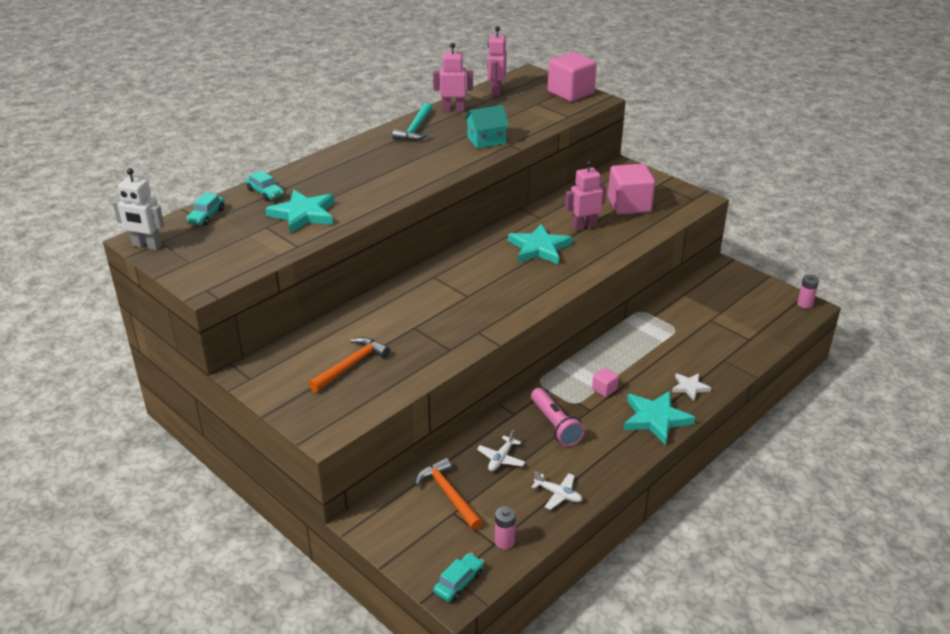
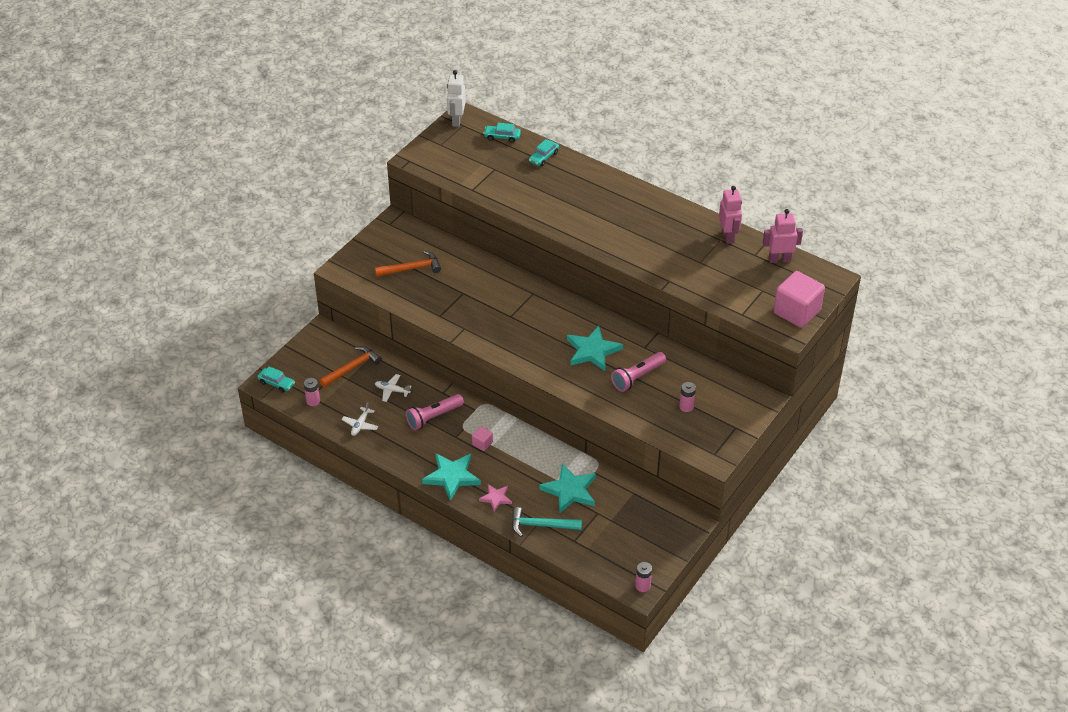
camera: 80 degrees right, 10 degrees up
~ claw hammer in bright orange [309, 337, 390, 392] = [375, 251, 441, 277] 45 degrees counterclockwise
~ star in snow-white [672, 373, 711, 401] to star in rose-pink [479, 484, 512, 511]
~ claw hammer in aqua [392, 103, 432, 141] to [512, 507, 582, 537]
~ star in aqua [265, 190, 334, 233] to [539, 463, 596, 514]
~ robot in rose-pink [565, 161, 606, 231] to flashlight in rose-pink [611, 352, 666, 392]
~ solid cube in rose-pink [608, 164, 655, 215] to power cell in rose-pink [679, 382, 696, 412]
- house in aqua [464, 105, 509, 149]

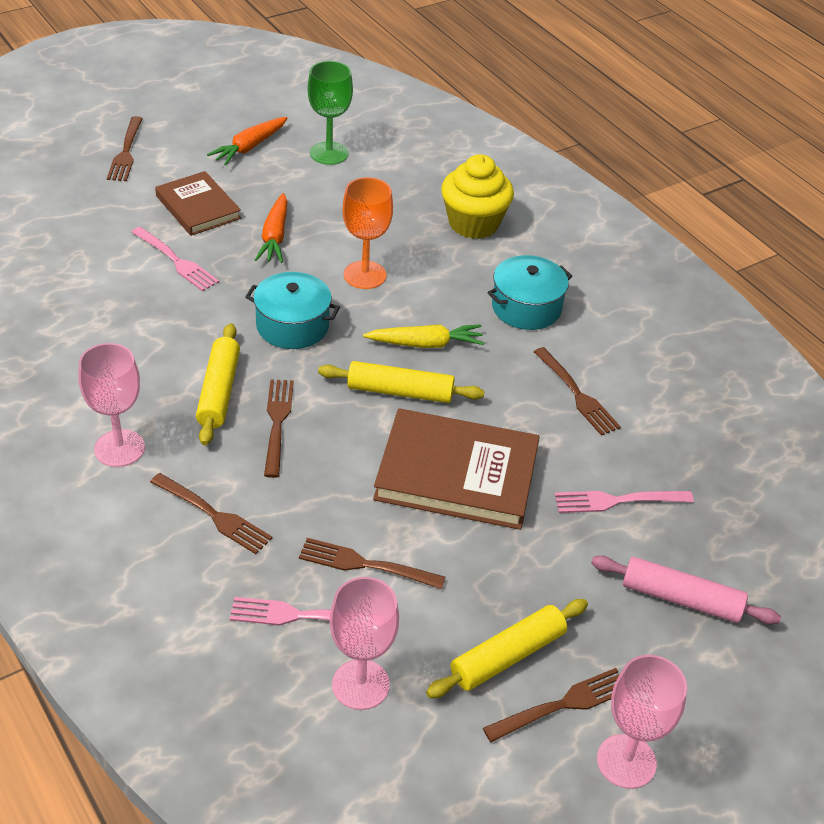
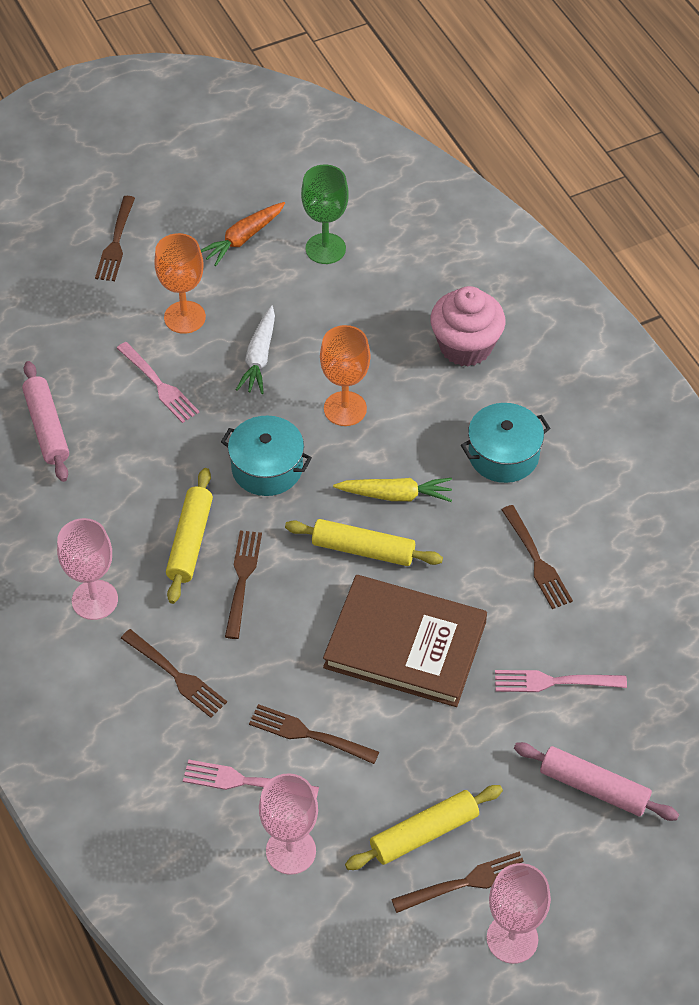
camera: 10 degrees right, 10 degrees up
+ dough roller in rose-pink [22, 361, 69, 482]
~ hardcover in russet [155, 171, 241, 236] to goblet in bright orange [154, 233, 206, 334]
~ carrot in bright orange [255, 193, 287, 263] to carrot in snow-white [236, 305, 275, 394]
~ cupcake in golden [441, 154, 514, 239] to cupcake in rose-pink [430, 286, 506, 366]

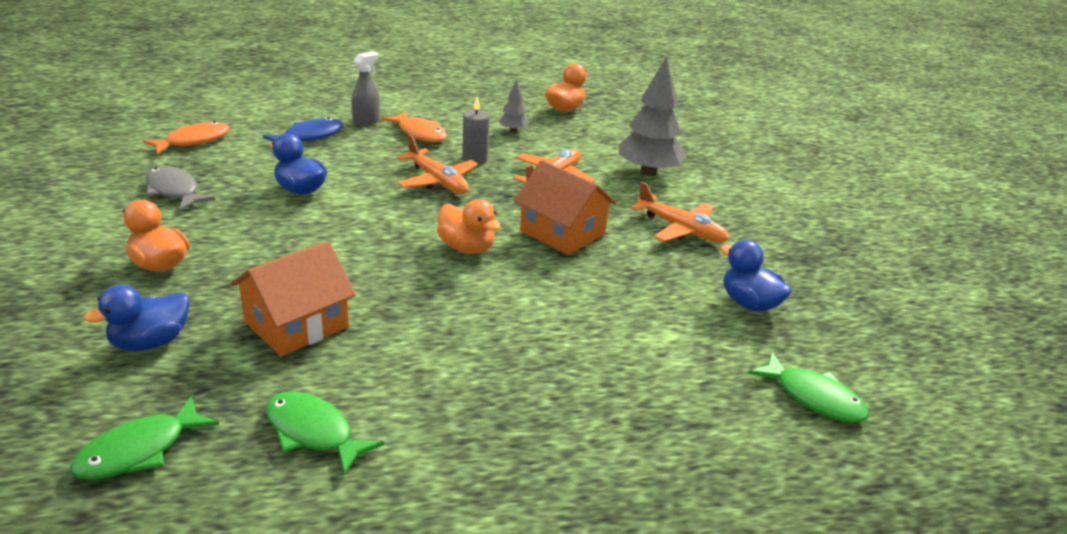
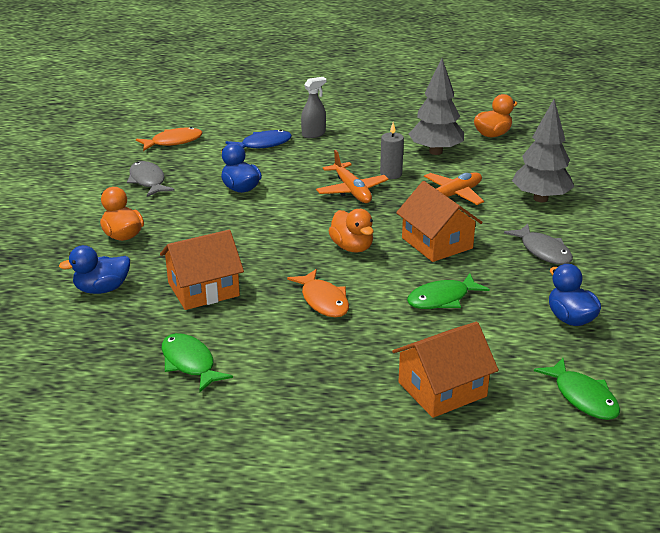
camera: 20 degrees right, 0 degrees up
~ fish figure in bright orange [381, 111, 447, 142] to [287, 269, 349, 317]
+ house in bright orange [392, 322, 499, 418]
~ fish figure in leaf-green [70, 396, 219, 480] to [407, 273, 490, 309]
~ toy tree in grey [499, 79, 529, 133] = [409, 58, 464, 155] x2.06
~ toy plane in bright orange [631, 182, 729, 243] to fish figure in grey [504, 224, 573, 265]

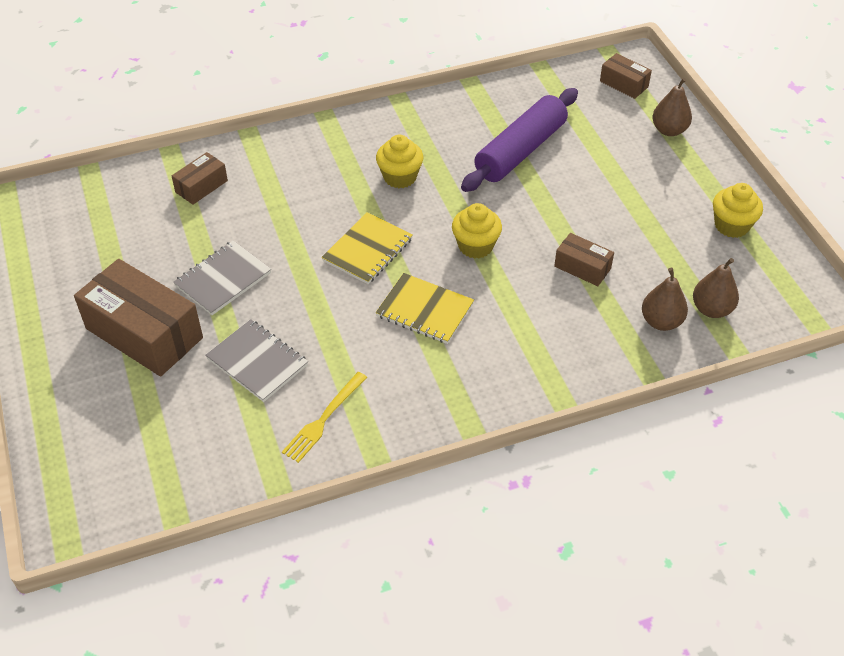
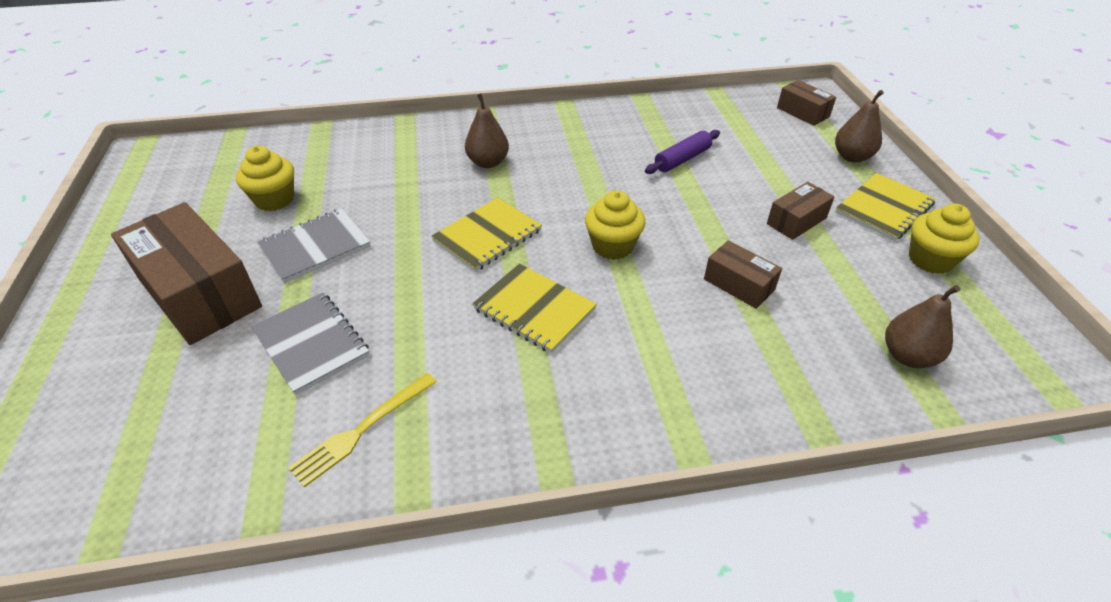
camera: 10 degrees right, 5 degrees down
~ cupcake in golden [376, 135, 423, 188] to [236, 146, 294, 211]
~ toy pear in russet [642, 268, 688, 331] to [465, 93, 509, 168]
~ dough roller in royal purple [461, 88, 578, 192] = [645, 130, 720, 174] x0.52
~ box in russet [172, 152, 228, 205] to [767, 182, 835, 240]
+ notebook in golden [835, 173, 936, 241]

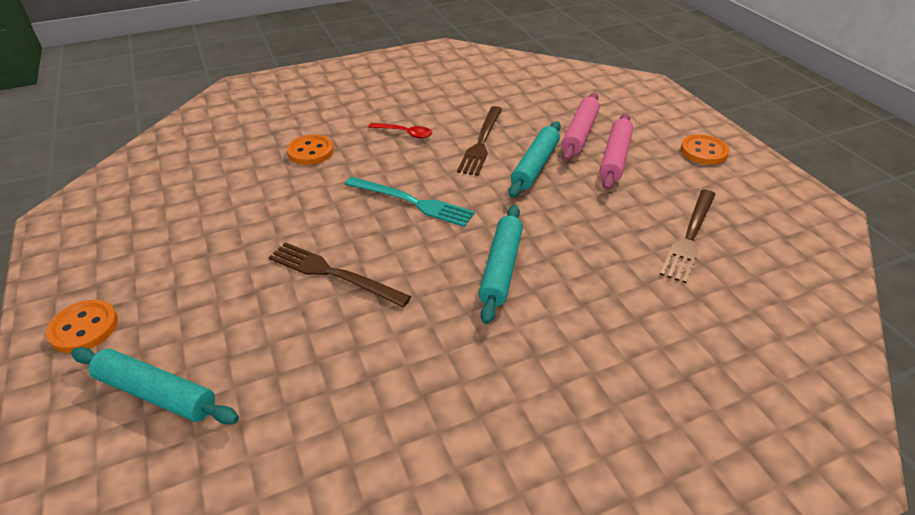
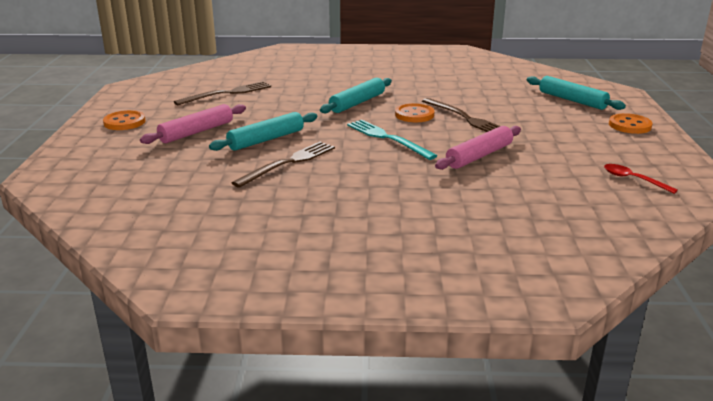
camera: 155 degrees left, 15 degrees down
~ shirt button in bright orange [287, 135, 334, 165] to [395, 103, 434, 122]
~ dough roller in rose-pink [562, 93, 600, 161] to [435, 126, 521, 170]
~ teaspoon in crimson [368, 123, 432, 138] to [604, 164, 678, 194]

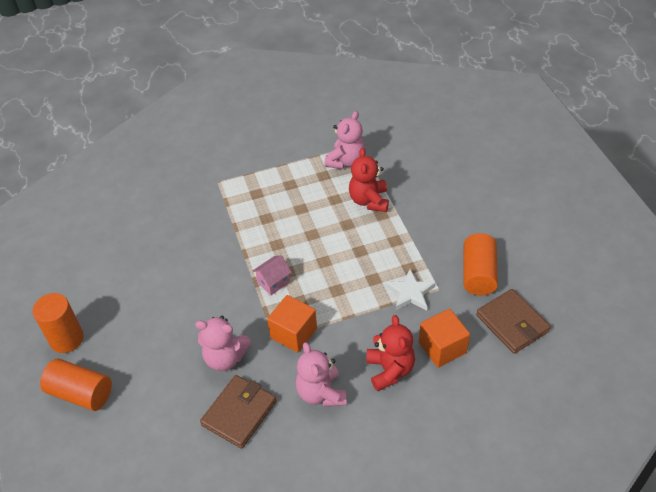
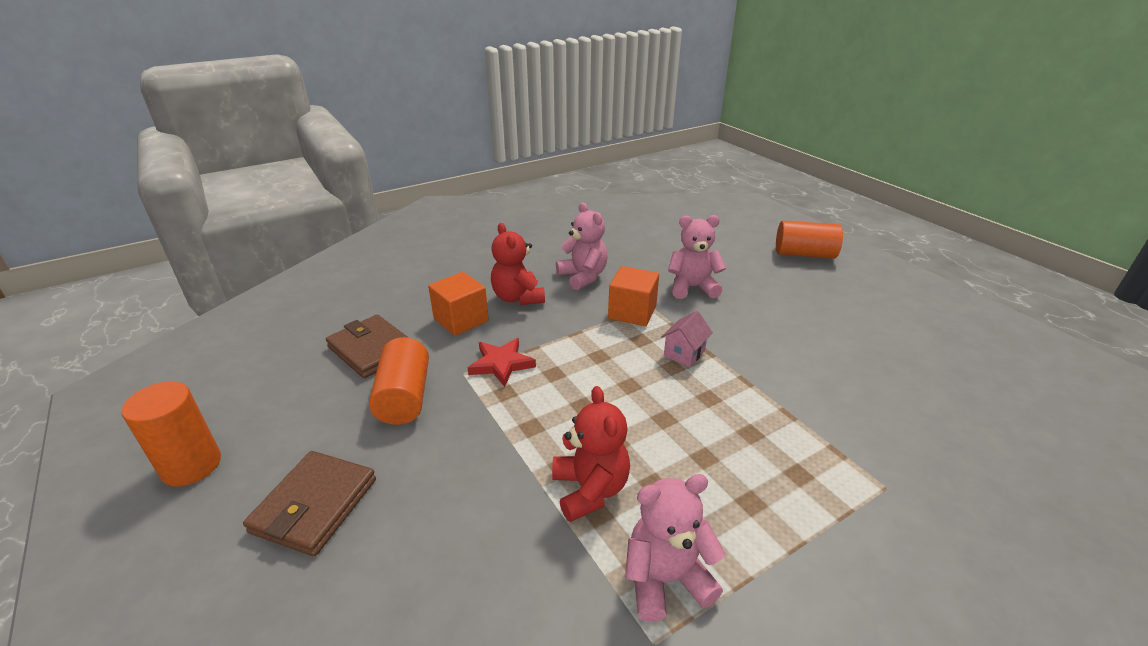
camera: 165 degrees right, 15 degrees down
~ cylinder shape in bright orange [33, 293, 84, 353] to [121, 381, 221, 487]
~ card wallet in russet [200, 375, 277, 449] to [243, 451, 376, 556]
~ star in snow-white [386, 269, 436, 310] to star in crimson [468, 338, 536, 387]
~ teddy in rose-pink [324, 111, 365, 169] = [625, 474, 725, 622] 60 degrees clockwise

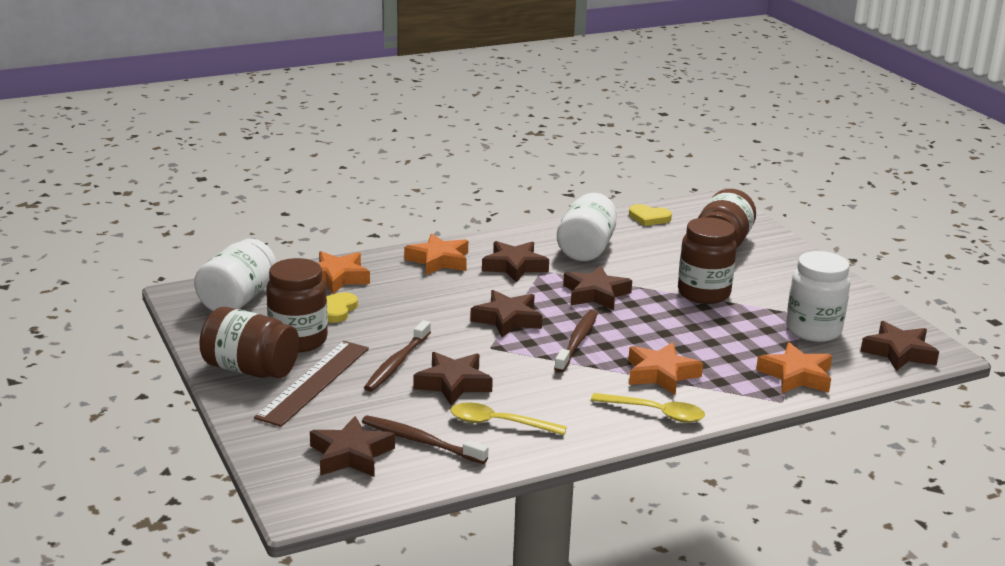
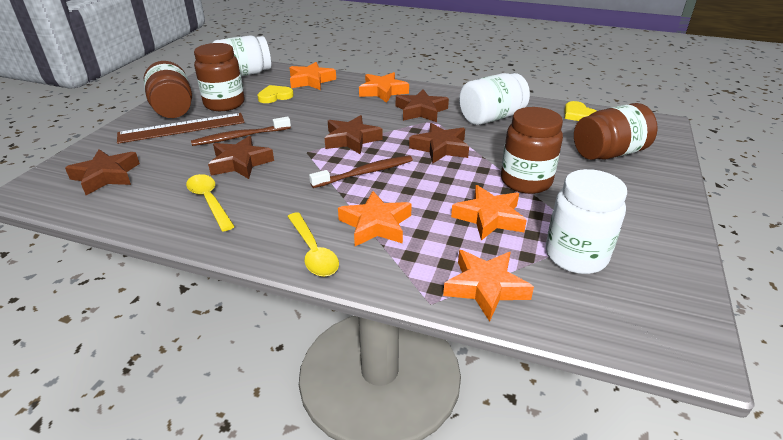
camera: 45 degrees right, 10 degrees up
+ star in bright orange [451, 185, 527, 241]
- toothbrush in russet [362, 415, 488, 464]
- star in russet [860, 321, 939, 371]

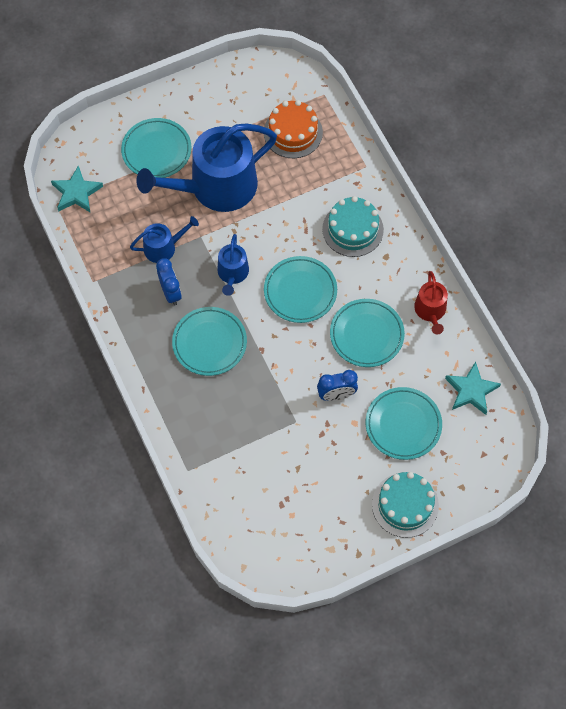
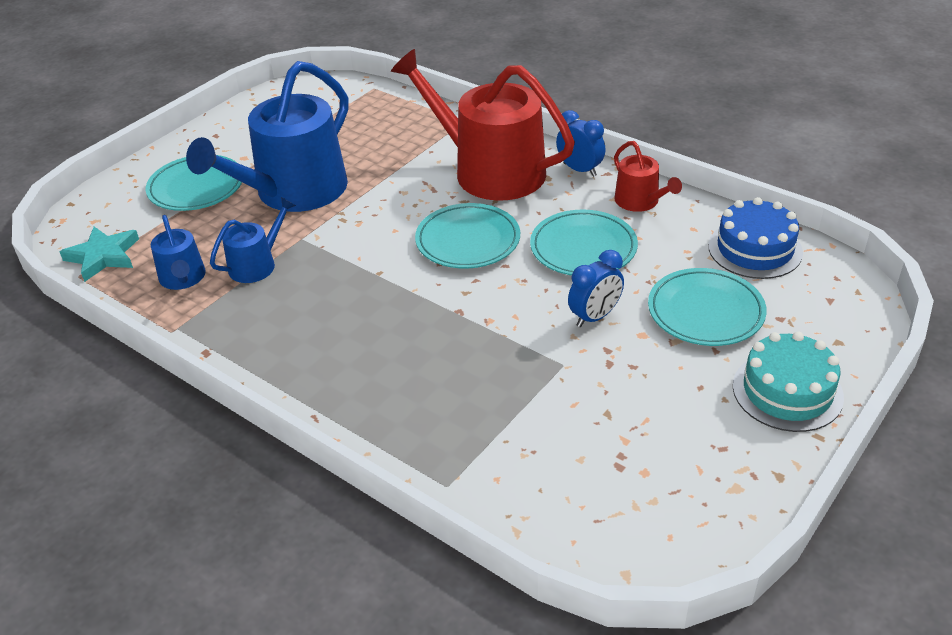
camera: 25 degrees left, 25 degrees down
~ watering pot in cobalt [218, 234, 249, 296] to [151, 215, 206, 290]
~ gateau in aqua [322, 196, 384, 257] to watering pot in crimson [391, 49, 575, 201]
~ bedside clock in cobalt [156, 258, 182, 305] to [556, 110, 605, 177]
~ star in aqua [445, 362, 501, 415] to gateau in cobalt [708, 197, 803, 279]
- dinner plate in aqua [172, 307, 247, 376]
- gateau in bright orange [264, 100, 323, 158]

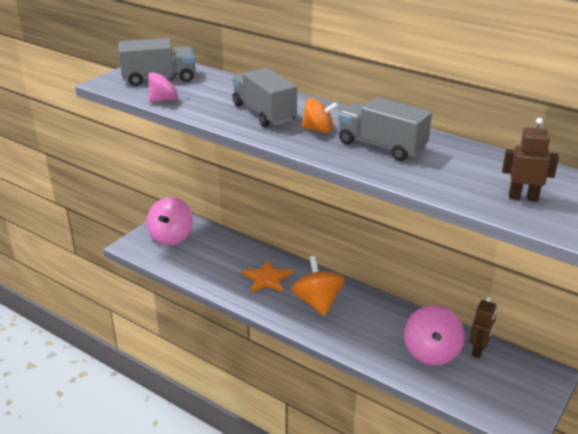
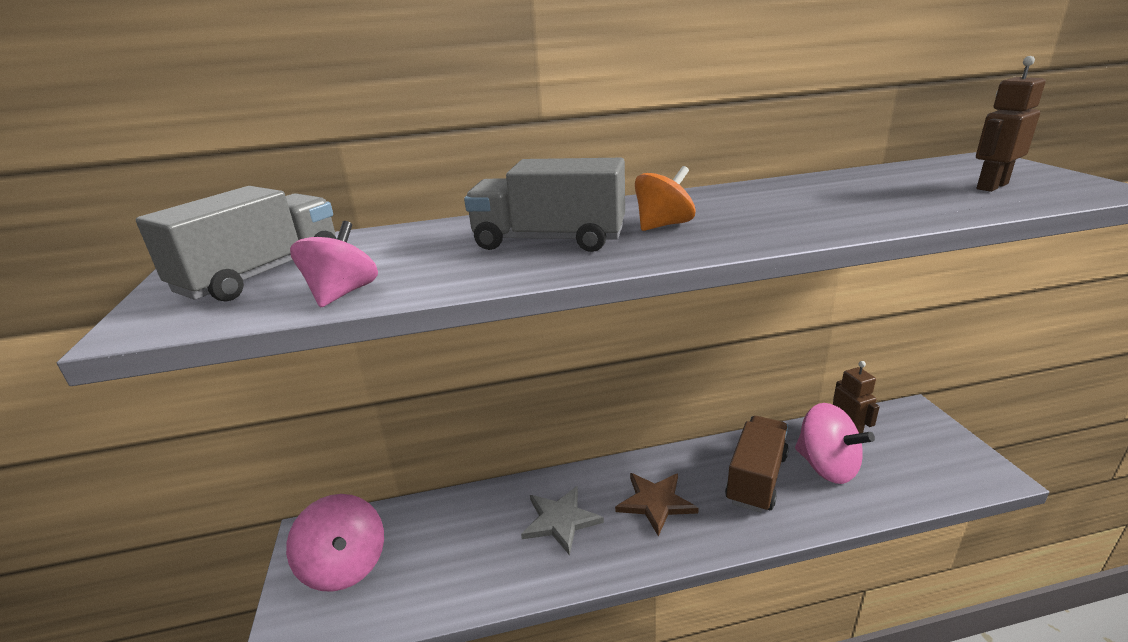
camera: 45 degrees left, 5 degrees down
~ star in bright orange [242, 260, 293, 293] to star in grey [521, 486, 604, 555]
~ toy top in bright orange [291, 256, 345, 316] to star in russet [615, 473, 699, 536]
+ toy truck in russet [725, 416, 789, 513]
- toy truck in grey [338, 97, 432, 161]

